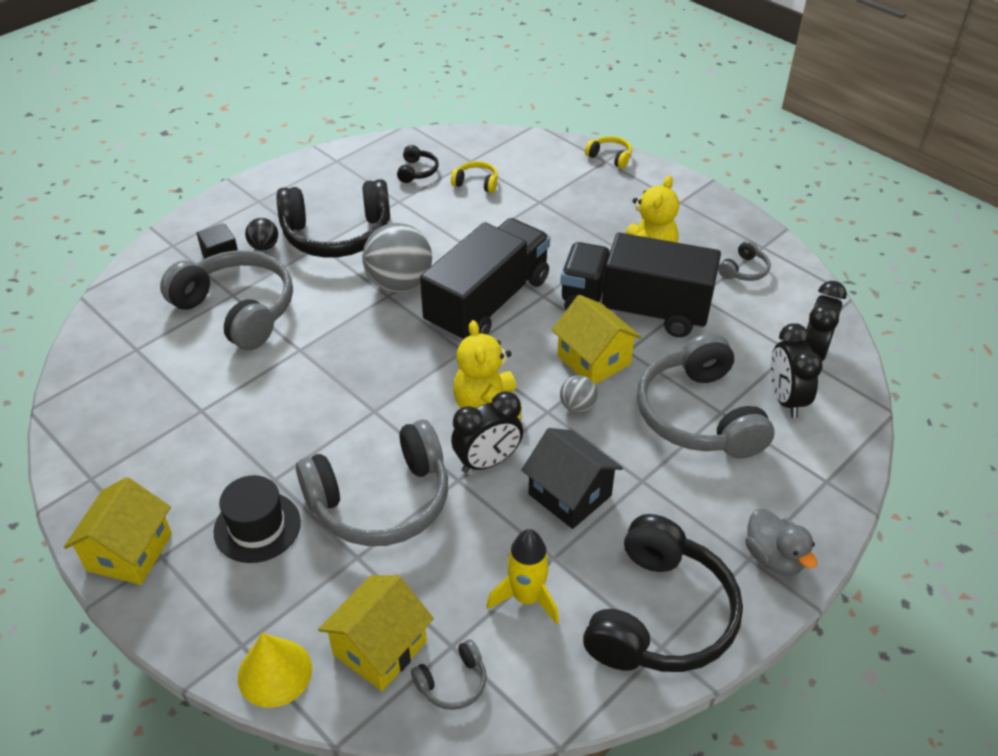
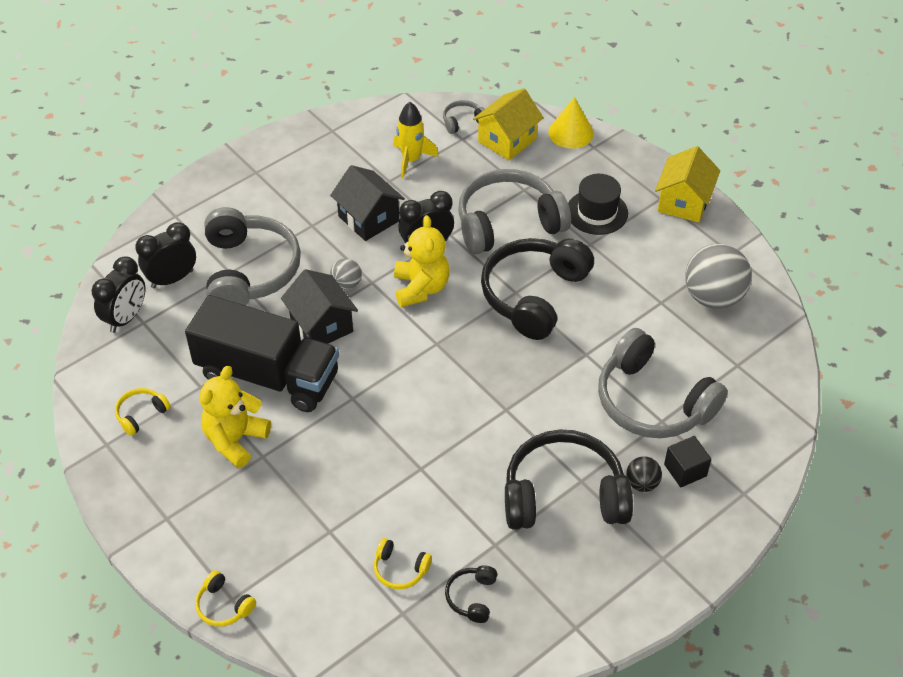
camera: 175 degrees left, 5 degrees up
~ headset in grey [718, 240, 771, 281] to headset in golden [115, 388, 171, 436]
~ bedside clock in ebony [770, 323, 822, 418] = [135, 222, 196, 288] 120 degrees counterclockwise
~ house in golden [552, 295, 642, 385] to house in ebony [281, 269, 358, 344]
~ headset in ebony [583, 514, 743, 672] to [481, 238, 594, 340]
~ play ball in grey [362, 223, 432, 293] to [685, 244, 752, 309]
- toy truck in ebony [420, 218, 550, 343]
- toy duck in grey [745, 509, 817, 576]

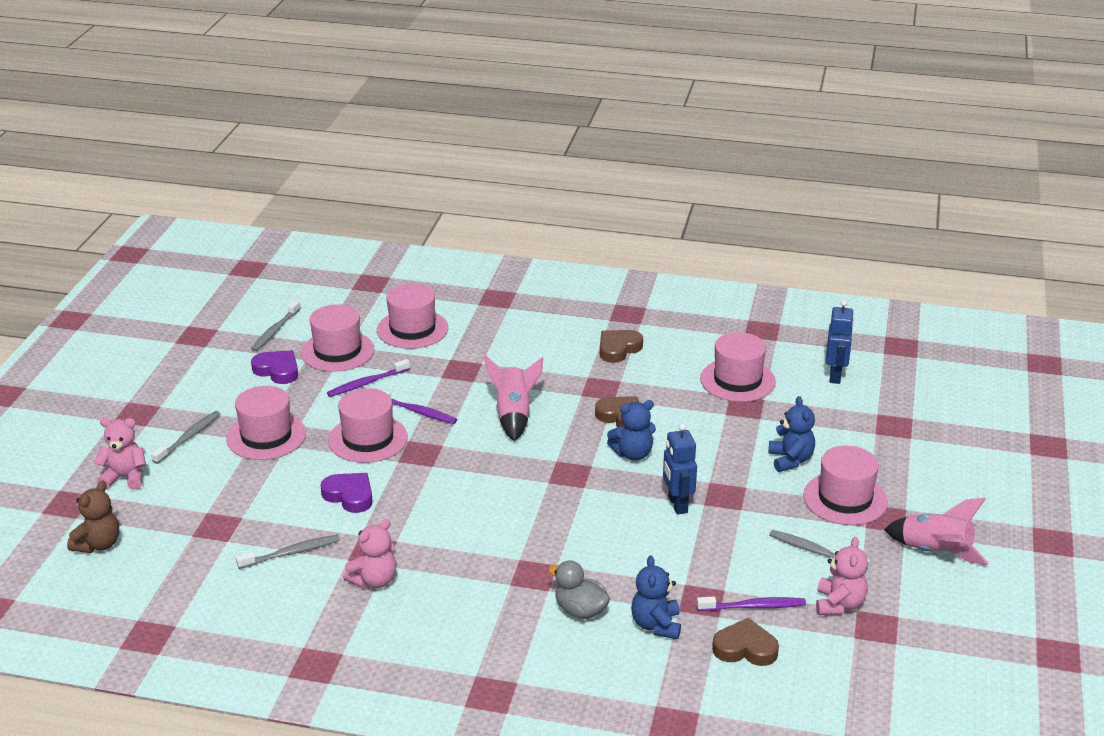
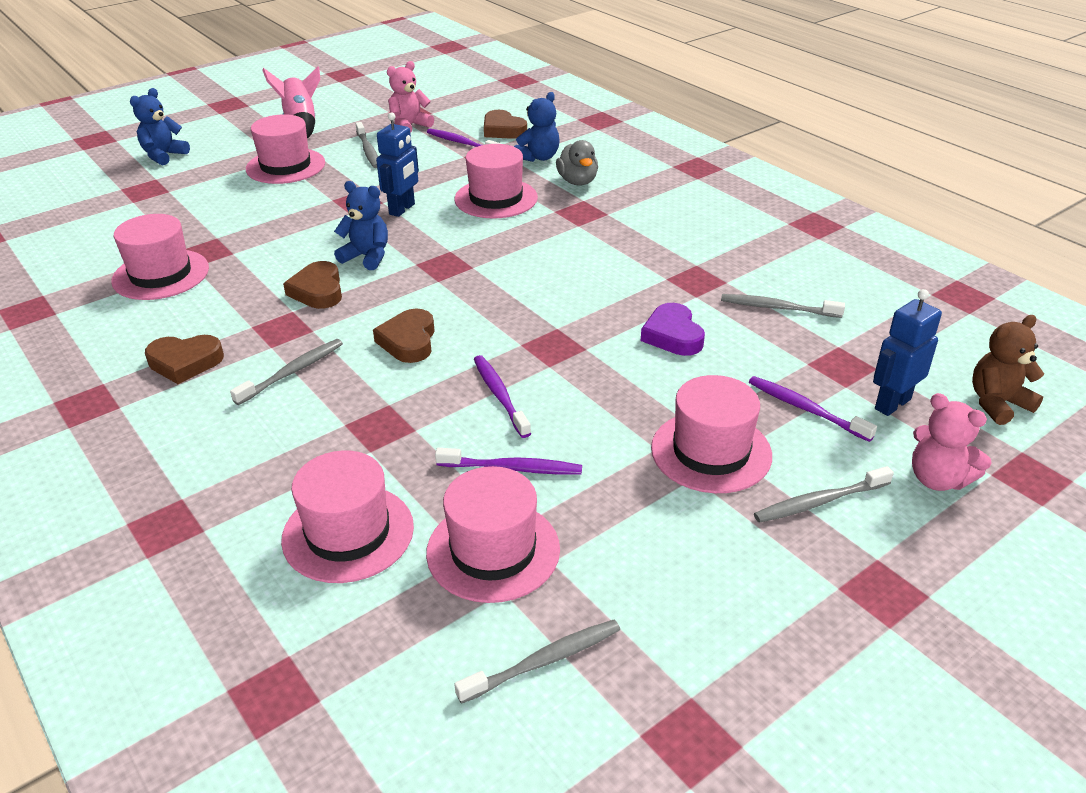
camera: 140 degrees left, 5 degrees up
~ teddy in cobalt [768, 396, 815, 472] to [130, 88, 190, 165]
+ toothbrush in grey [230, 339, 343, 405]
~ spaceship in rose-pink [484, 355, 543, 441] to heart shape in russet [373, 309, 435, 363]
~ hat in rose-pink [328, 388, 408, 463] to [455, 144, 538, 218]
+ toothbrush in royal purple [749, 376, 877, 442]
~ robot in cobalt [826, 300, 854, 384] to [873, 289, 942, 416]
- heart shape in royal purple [251, 350, 298, 384]
- teddy in rose-pink [343, 519, 397, 588]

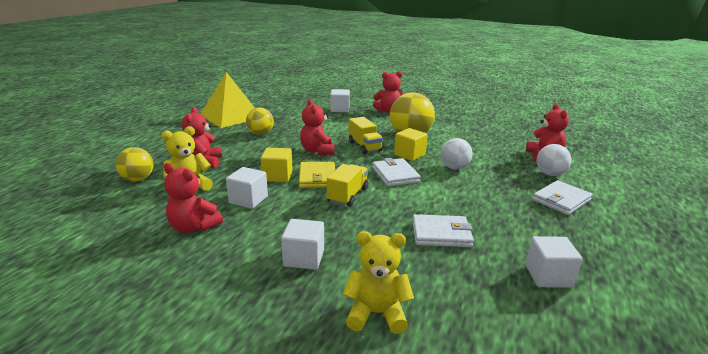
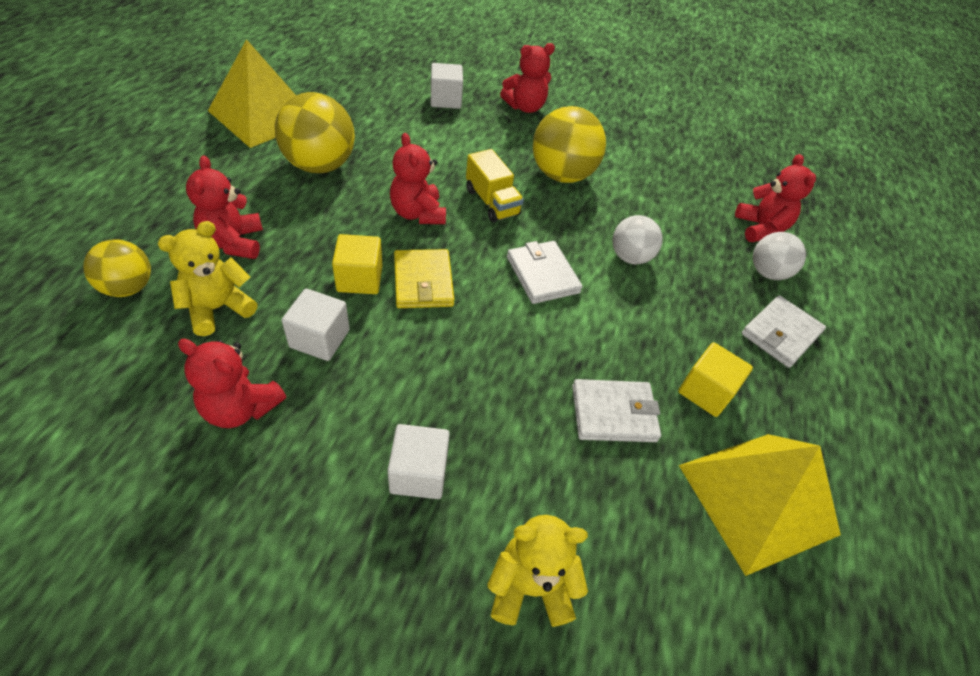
camera: 10 degrees left, 25 degrees up
~ play ball in golden [246, 108, 274, 135] = [275, 92, 355, 173] x1.65
~ solid cube in golden [394, 128, 428, 161] to [678, 342, 753, 417]
~ solid cube in snow-white [525, 236, 582, 288] to pyramid in golden [679, 434, 841, 576]
- toy truck in golden [327, 164, 368, 206]

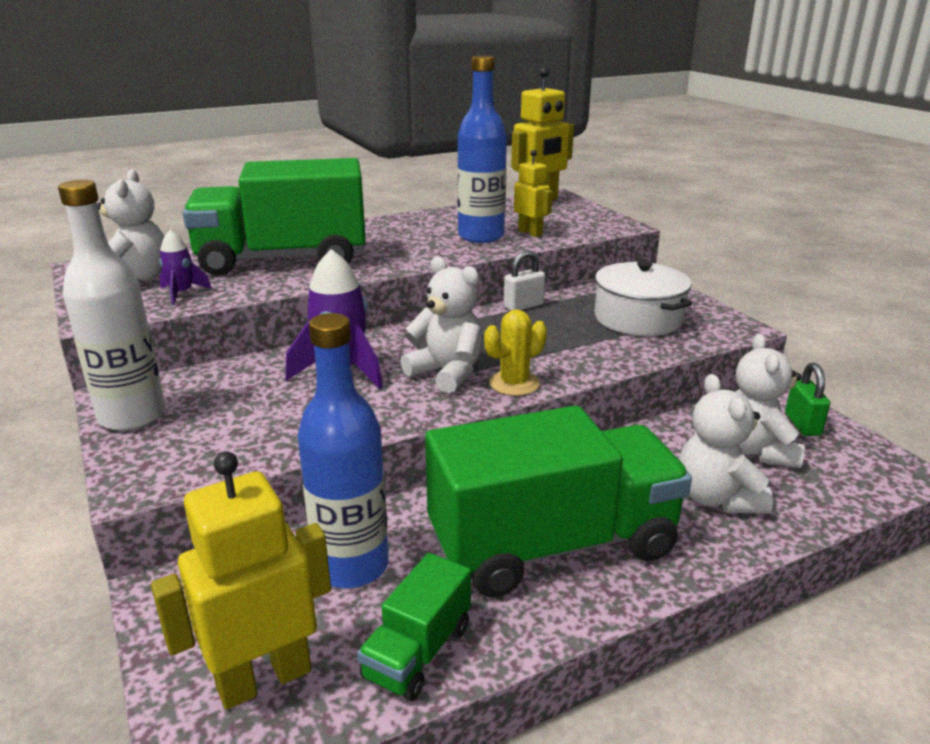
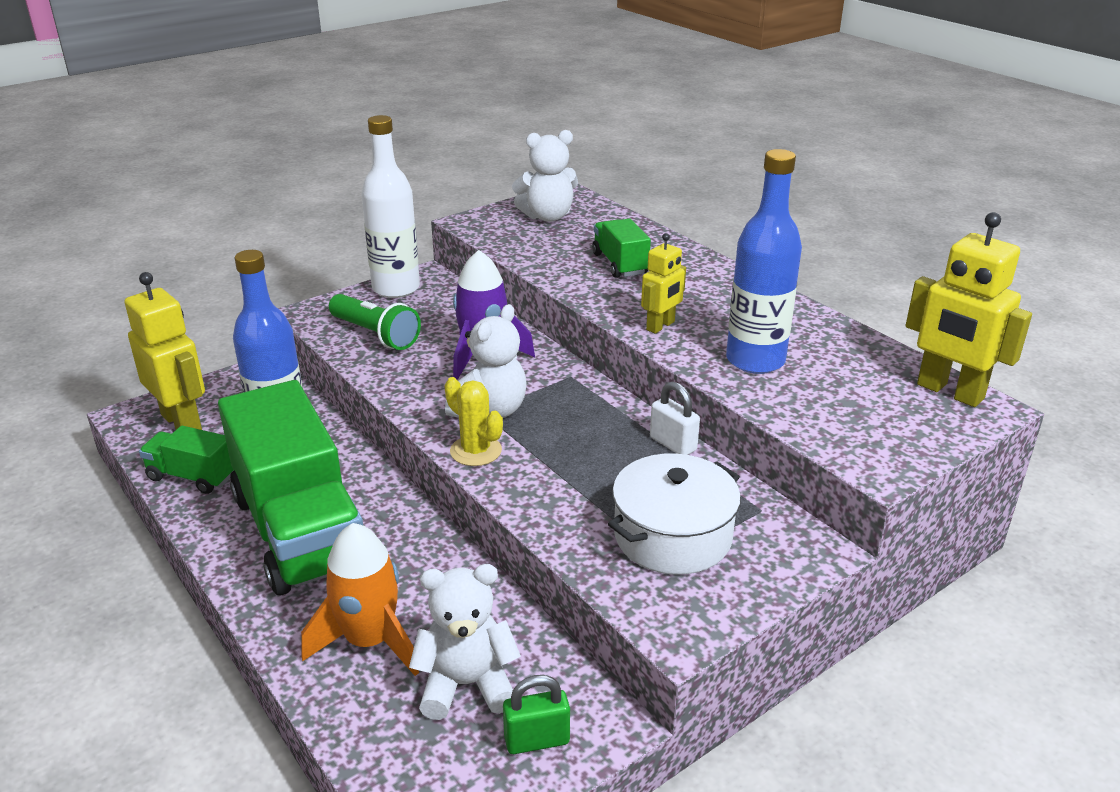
camera: 80 degrees right, 5 degrees up
~ teddy in snow-white [679, 374, 773, 513] to spaceship in bright orange [301, 523, 419, 676]
+ flashlight in leaf-green [329, 294, 421, 350]
~ toy truck in leaf-green [183, 158, 366, 276] = [592, 219, 651, 278] x0.46
~ robot in golden [514, 150, 553, 237] to [641, 233, 686, 334]
- spaceship in royal purple [159, 230, 212, 306]

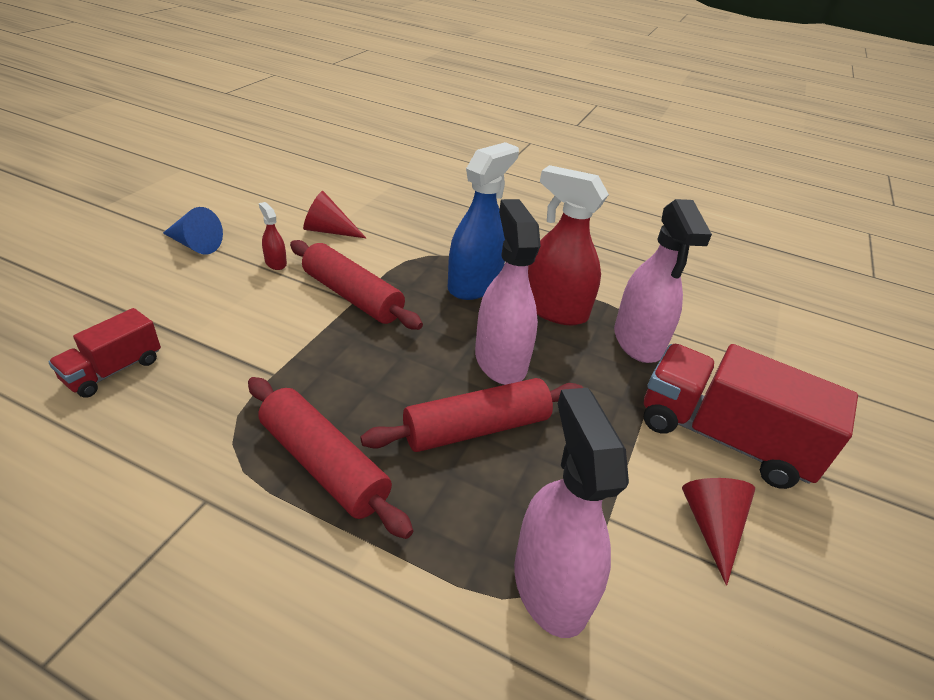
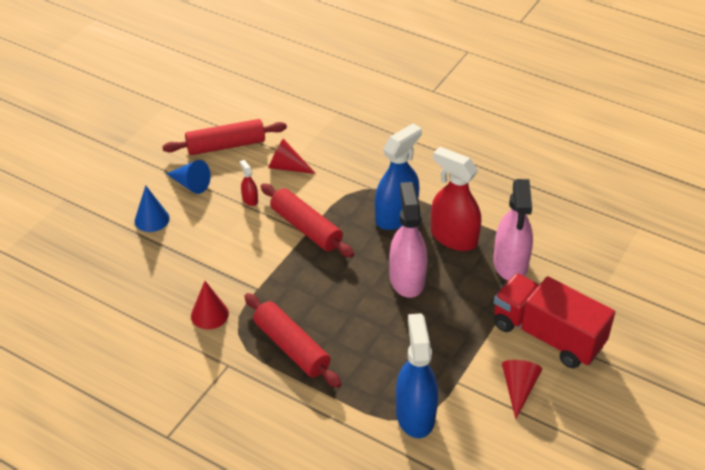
camera: 10 degrees right, 5 degrees up
+ cone in cobalt [135, 185, 170, 232]
~ dough roller in crimson [360, 378, 583, 452] to [162, 119, 287, 155]
+ cone in crimson [191, 281, 229, 329]
~ spray cleaner in rose-pink [514, 388, 629, 638] to spray cleaner in cobalt [396, 313, 438, 438]
- toy truck in crimson [48, 308, 161, 398]

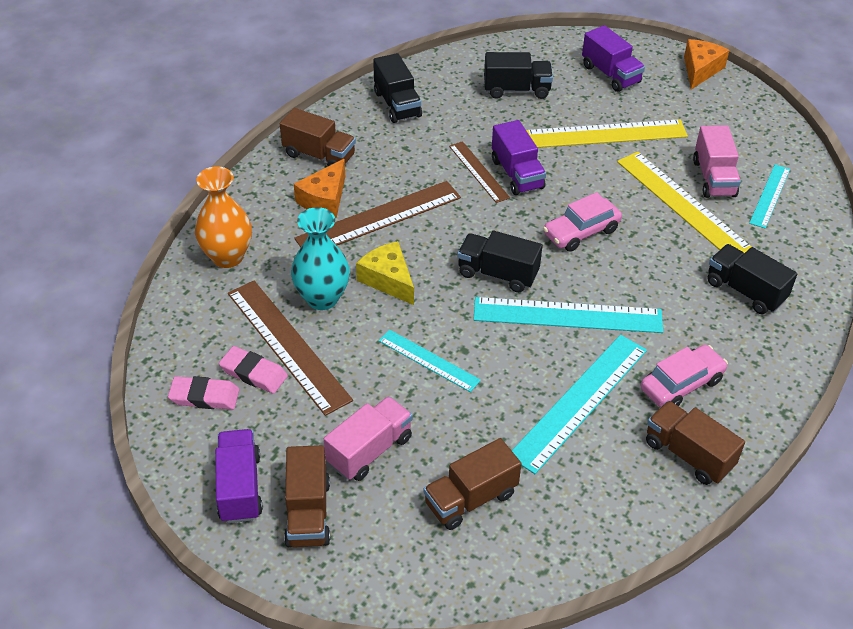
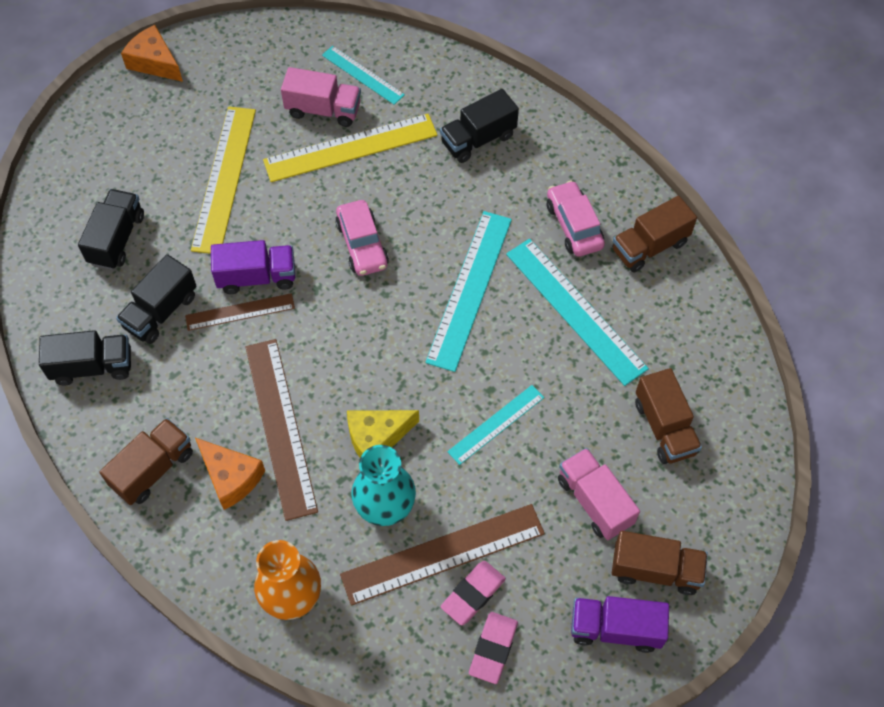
camera: 75 degrees left, 15 degrees up
~ toy truck in ebony [457, 231, 543, 292] to [116, 254, 197, 344]
- toy truck in royal purple [582, 25, 645, 92]

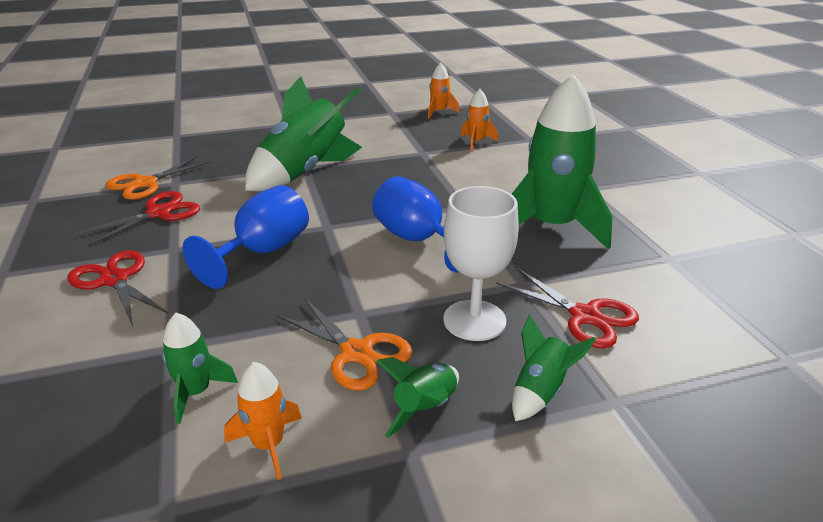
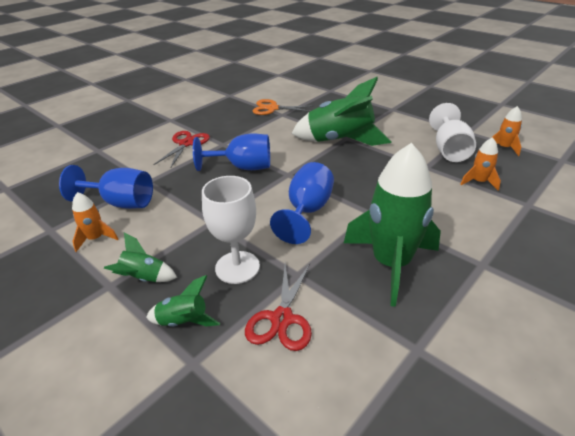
camera: 60 degrees right, 5 degrees up
~ spaceship in leaf-green [162, 313, 238, 424] to goblet in cobalt [59, 165, 153, 209]
+ goblet in snow-white [429, 103, 476, 162]
- shears in crimson [75, 191, 200, 246]
- shears in bright orange [276, 298, 412, 391]

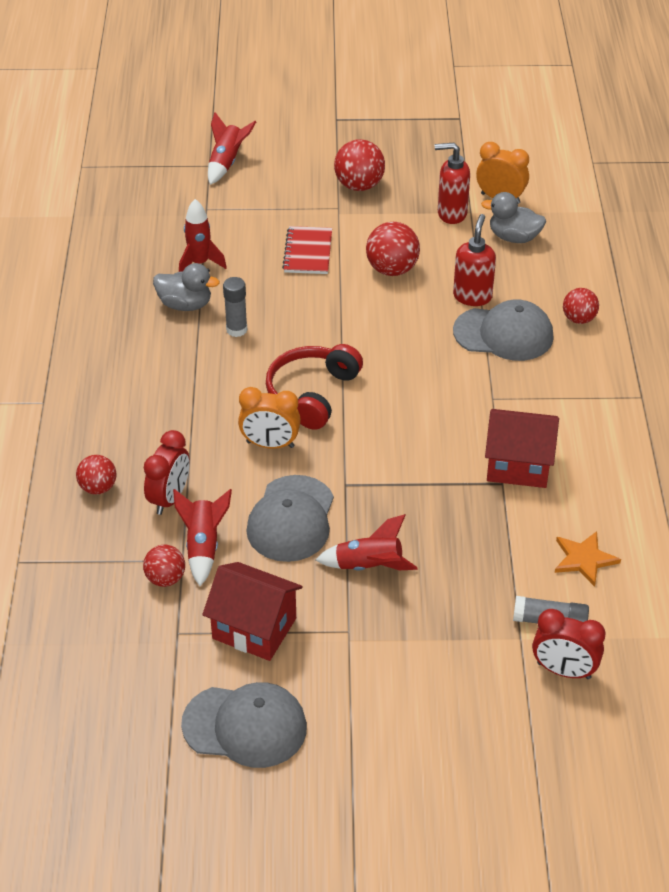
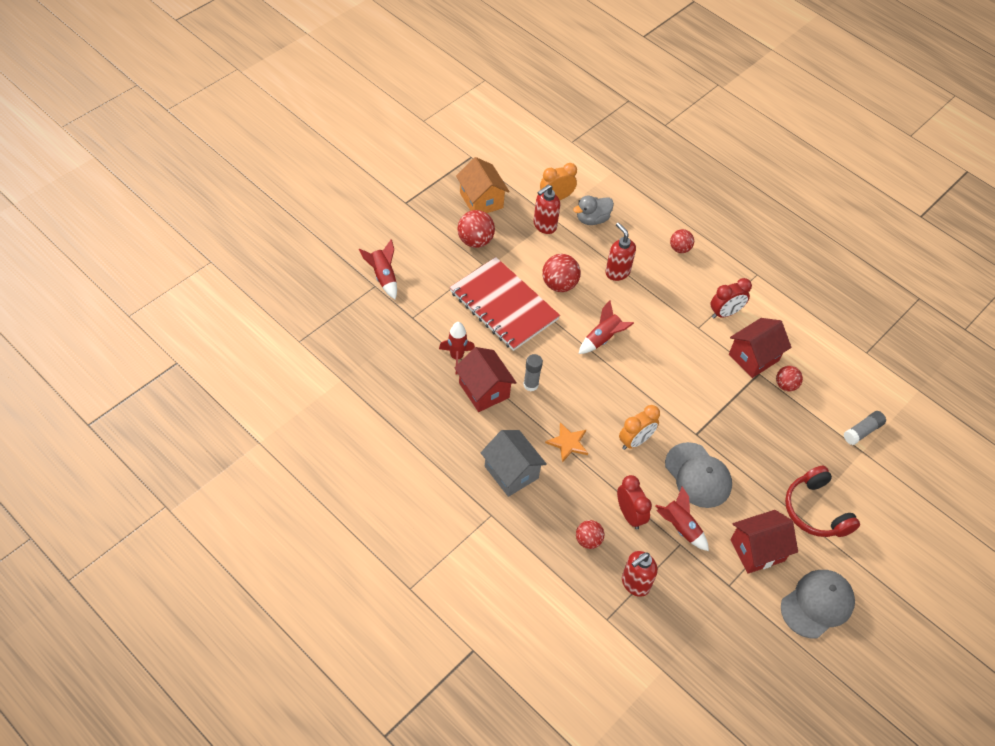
camera: 50 degrees left, 10 degrees up
~ notebook in crimson [282, 226, 332, 274] = [450, 257, 560, 351] x1.95
~ toy duck in grey [153, 263, 220, 311] to house in crimson [455, 347, 517, 412]
+ house in bright orange [456, 157, 510, 213]
+ house in grey [481, 430, 547, 497]
~ star in bright orange [555, 531, 621, 587] to [545, 422, 588, 462]
~ spaceship in crimson [315, 514, 418, 571] to [579, 300, 634, 354]
+ soap pump in crimson [622, 551, 658, 597]
~ bedside clock in crimson [532, 609, 606, 679] to [710, 278, 752, 318]
~ play ball in crimson [143, 545, 185, 587] to [776, 366, 803, 391]
~ headset in crimson [266, 344, 363, 430] to [785, 466, 860, 537]
- peaked cap in grey [453, 300, 554, 361]

